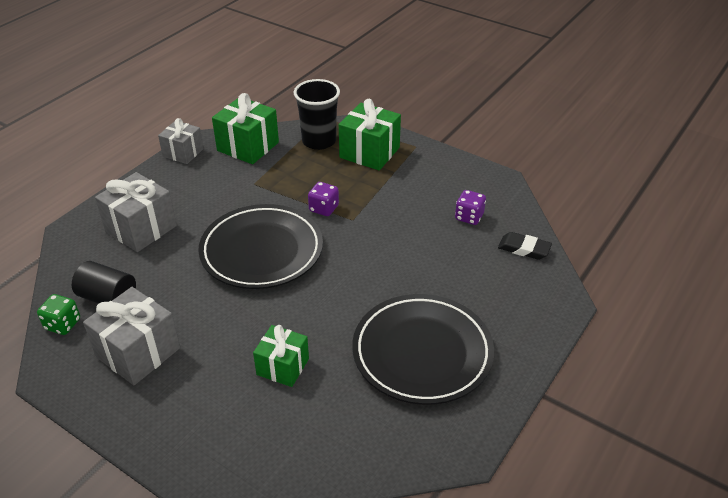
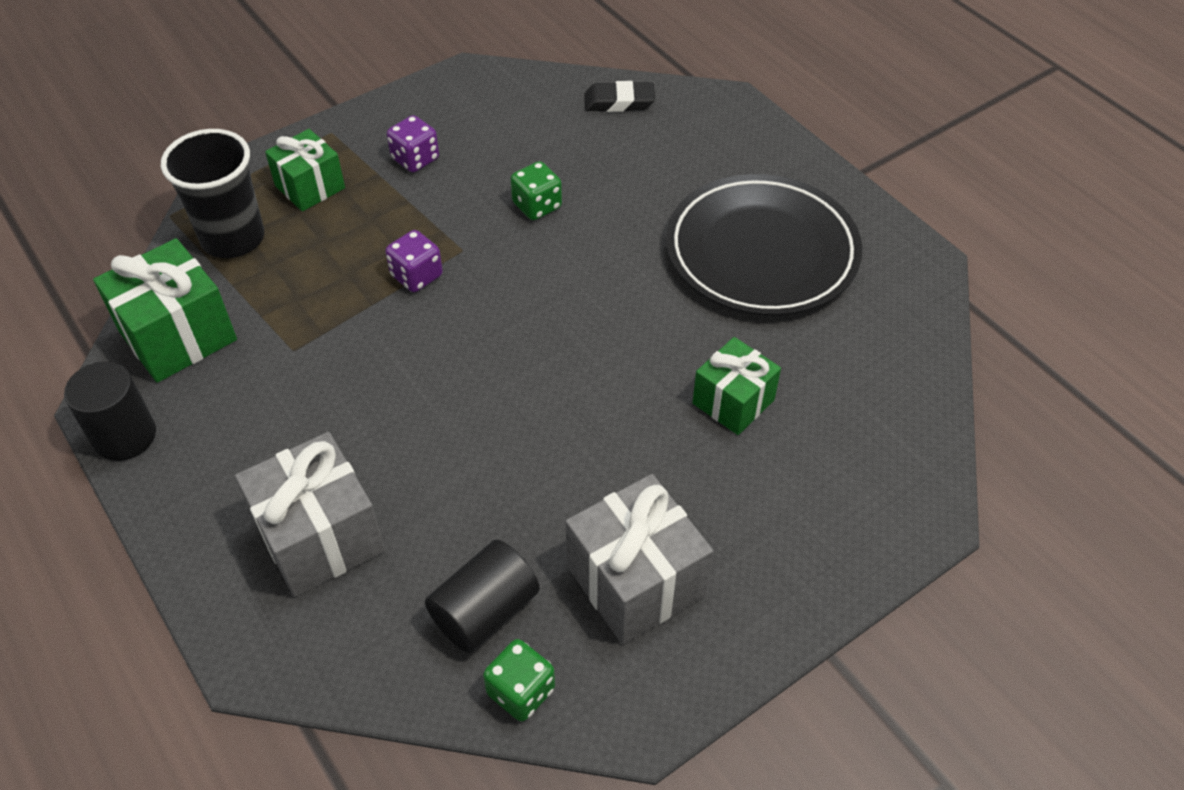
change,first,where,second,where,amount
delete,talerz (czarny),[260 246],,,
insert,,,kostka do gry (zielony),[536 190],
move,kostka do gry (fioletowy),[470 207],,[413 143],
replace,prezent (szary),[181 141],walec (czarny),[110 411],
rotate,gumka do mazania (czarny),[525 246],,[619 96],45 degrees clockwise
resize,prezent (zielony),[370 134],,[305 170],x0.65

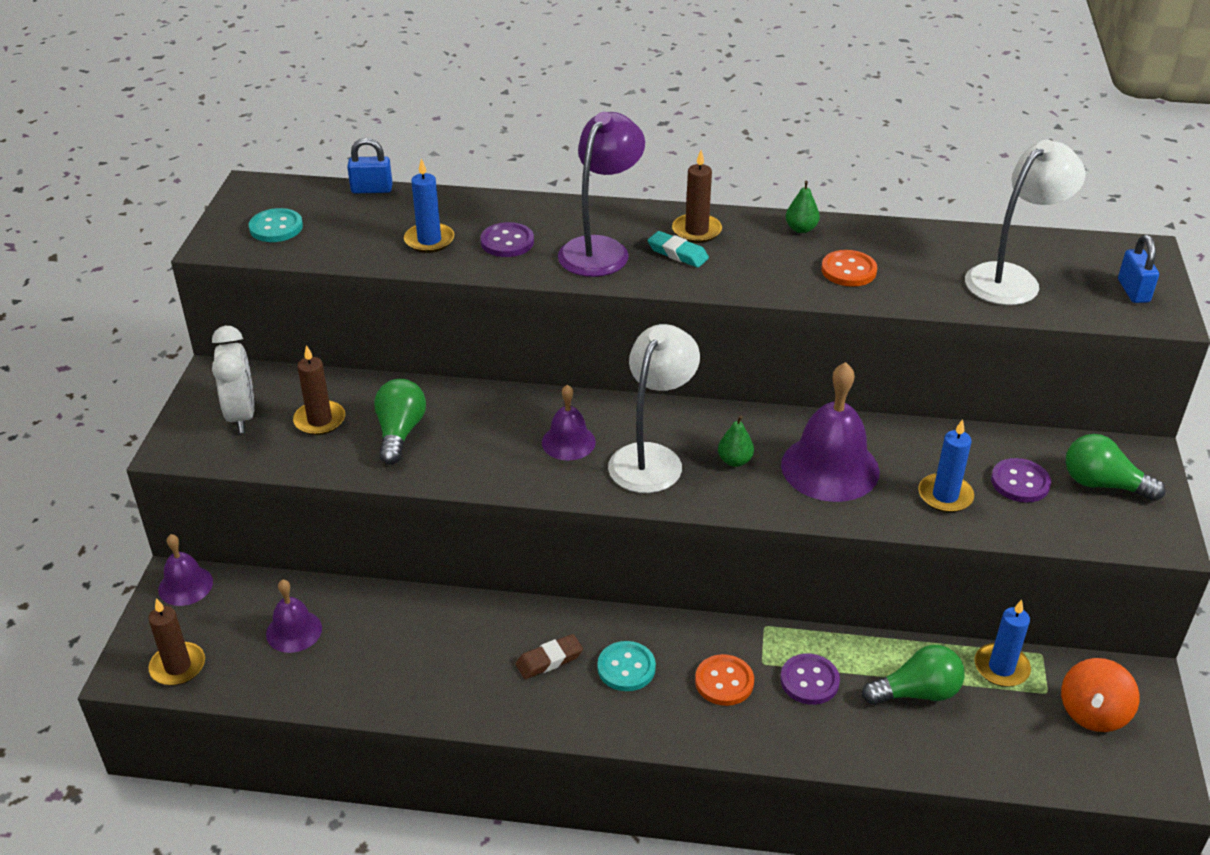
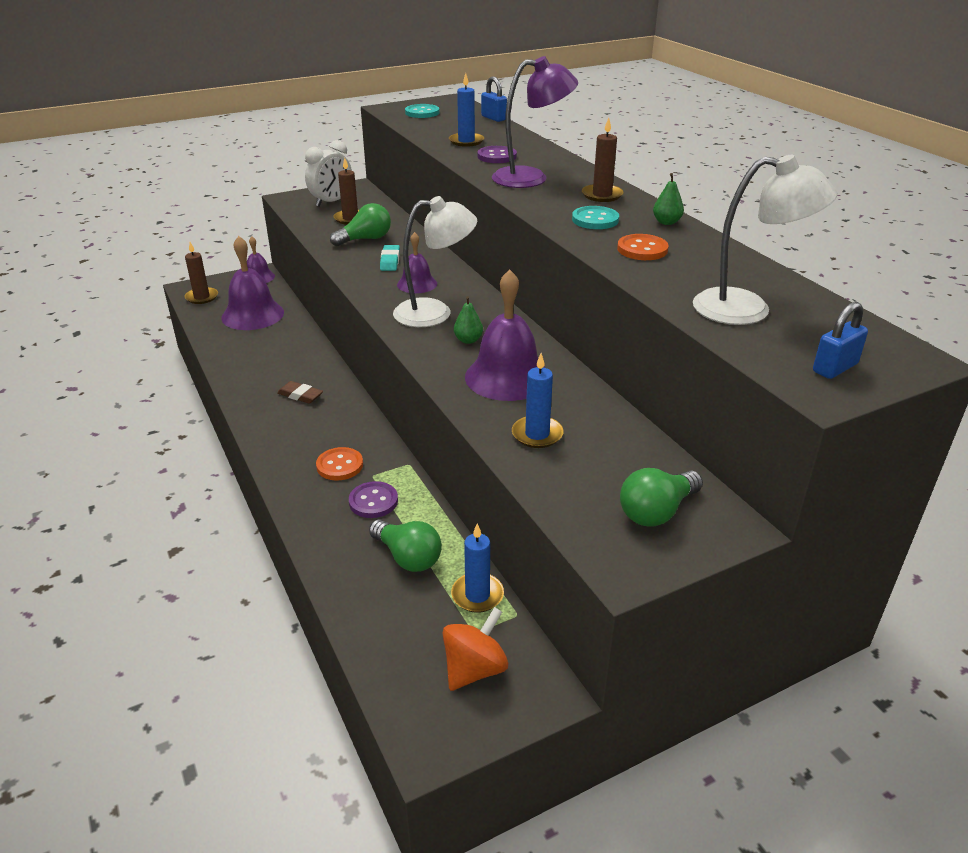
change,first,where,second,where,amount
delete,guzik (fioletowy),[1021 480],,,
move,guzik (turkusowy),[626 666],,[595 217],
move,gumka do mazania (turkusowy),[678 249],,[390 258],
rotate,bączek (pomarańczowy),[1100 695],,[475 649],135 degrees clockwise
rotate,żarówka (zielony),[1115 467],,[661 497],120 degrees counterclockwise
resize,dzwonek (fioletowy),[294 616],,[252 283],x1.77

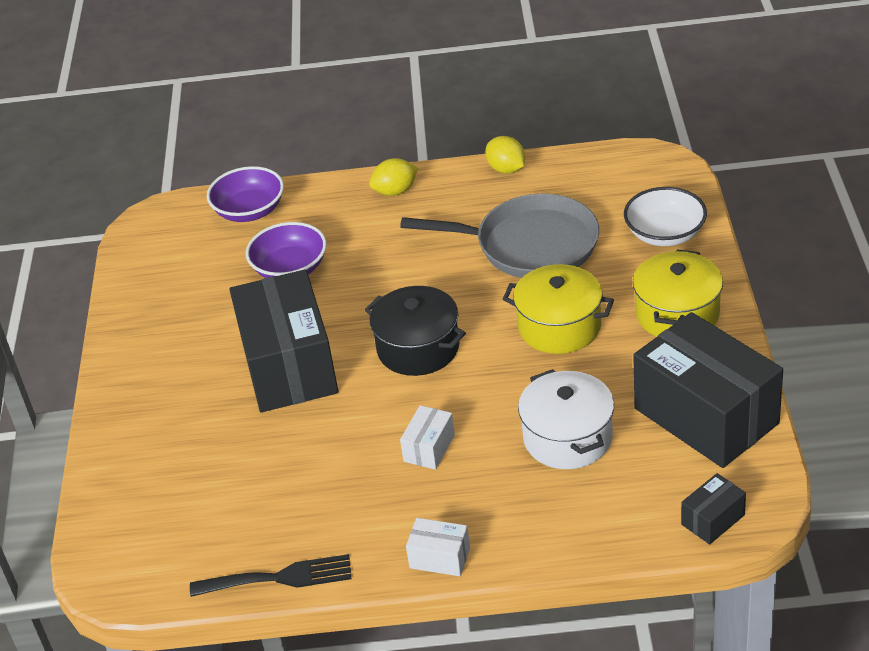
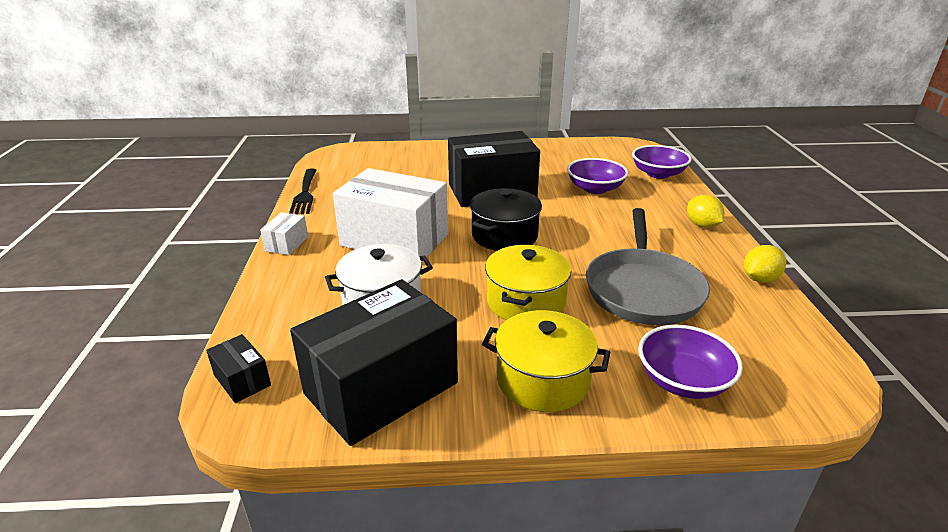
change,first,where,second,where,amount
recolor,miska (biały),[665 216],miska (fioletowy),[690 362],
resize,pudełko (biały),[427 437],,[390 215],x2.38

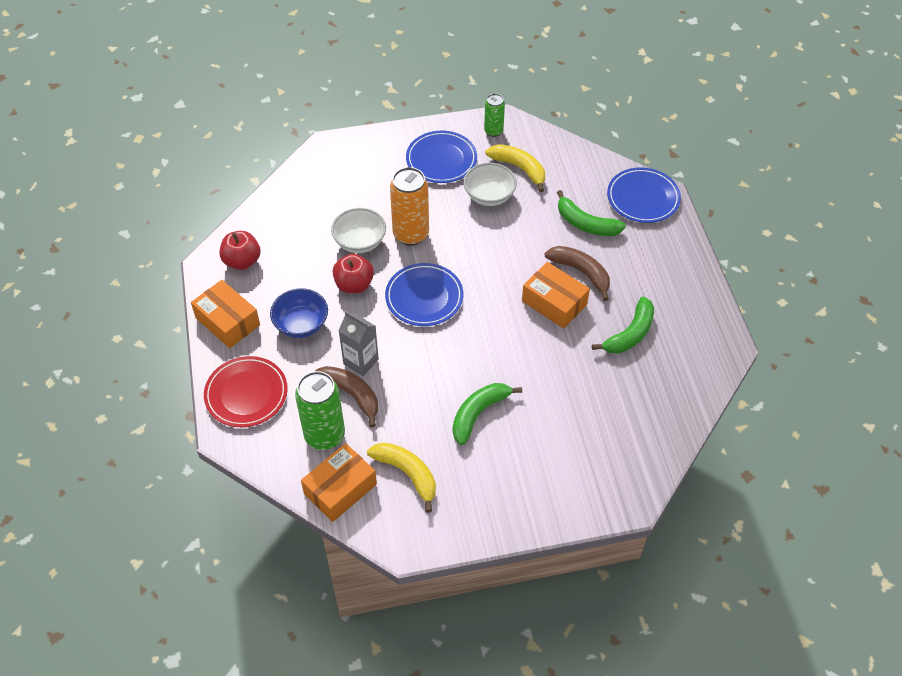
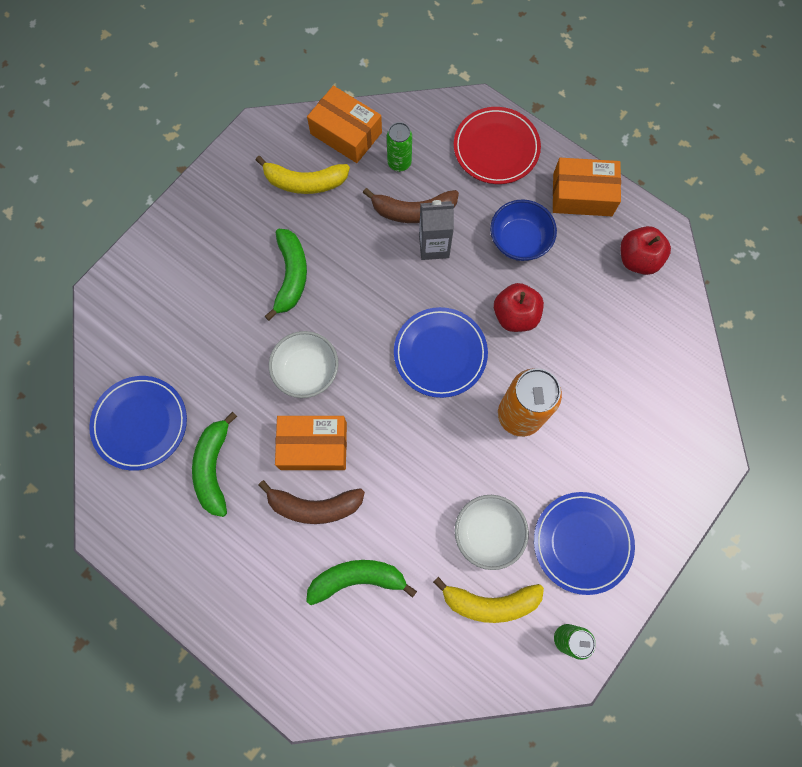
change,first,where,second,where,amount
move,miska (biały),[358 230],,[303 364],
move,talerz (niebieski),[644 195],,[138 423],
rotate,pudełko (pomarańczowy),[339 482],,[344 124],60 degrees counterclockwise
resize,puszka (zielony),[320 410],,[399 147],x0.57

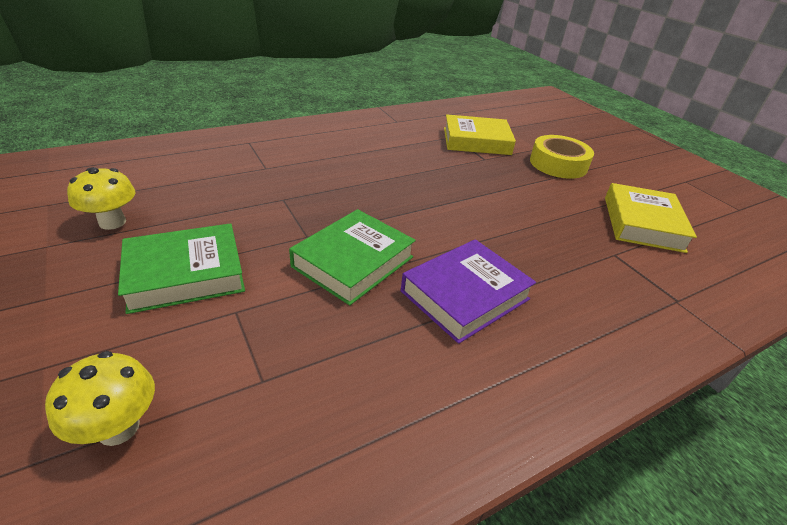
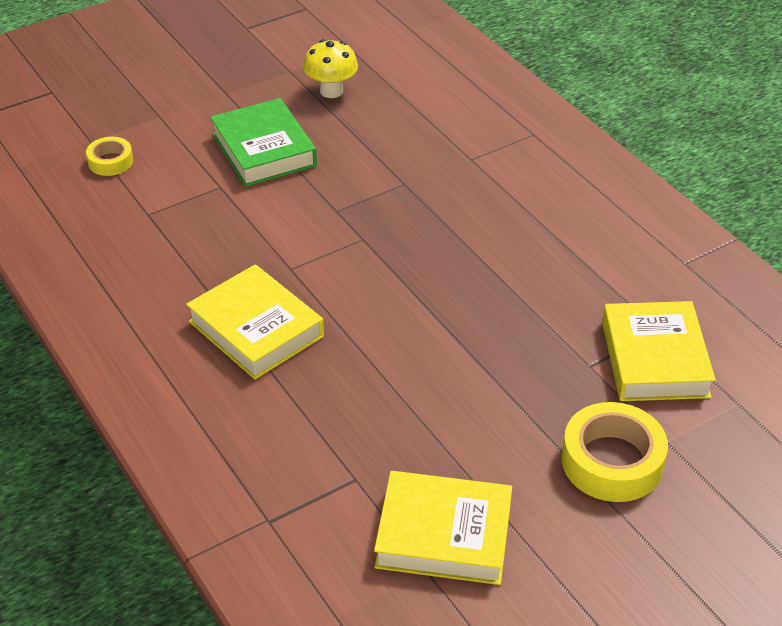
change,first,where,second,where,amount
delete,książka (zielony),[352 257],,,
replace,grzyb (żółty),[100 398],taśma klejąca (żółty),[109 156],
recolor,książka (fioletowy),[468 291],książka (żółty),[255 321],

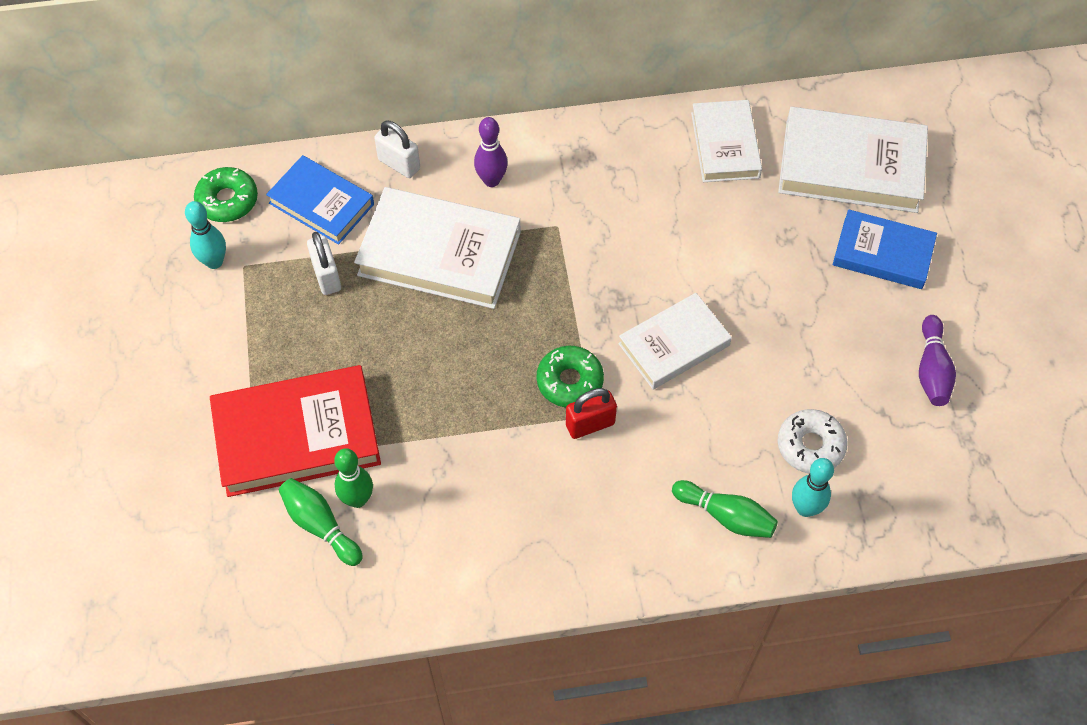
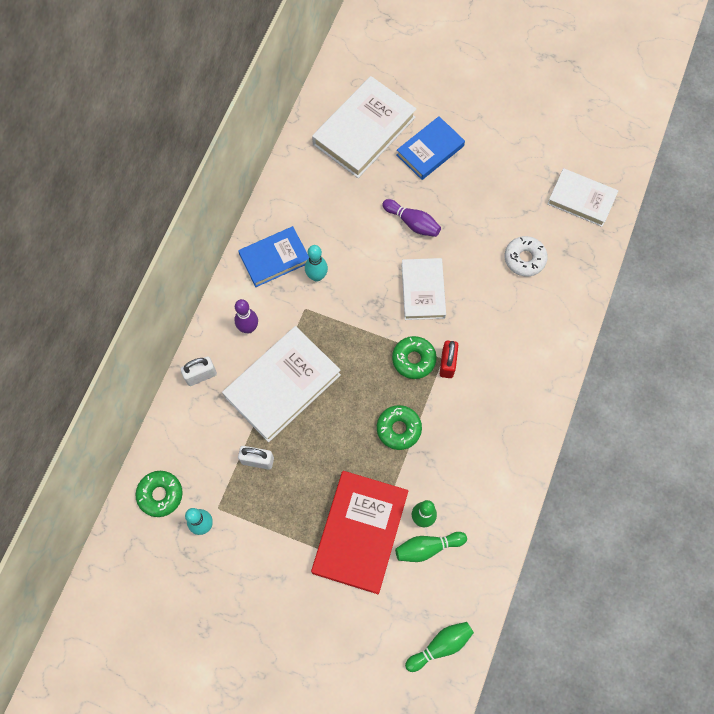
change,first,where,second,where,amount
insert,,,donut (zielony),[399 427],
move,książka (niebieski),[320 200],,[273 256],
move,kręgiel (zielony),[725 509],,[439 647],
move,książka (biały),[726 141],,[582 197],
move,kręgiel (turkusowy),[813 487],,[316 263],
move,kręgiel (fioletowy),[937 360],,[411 218],

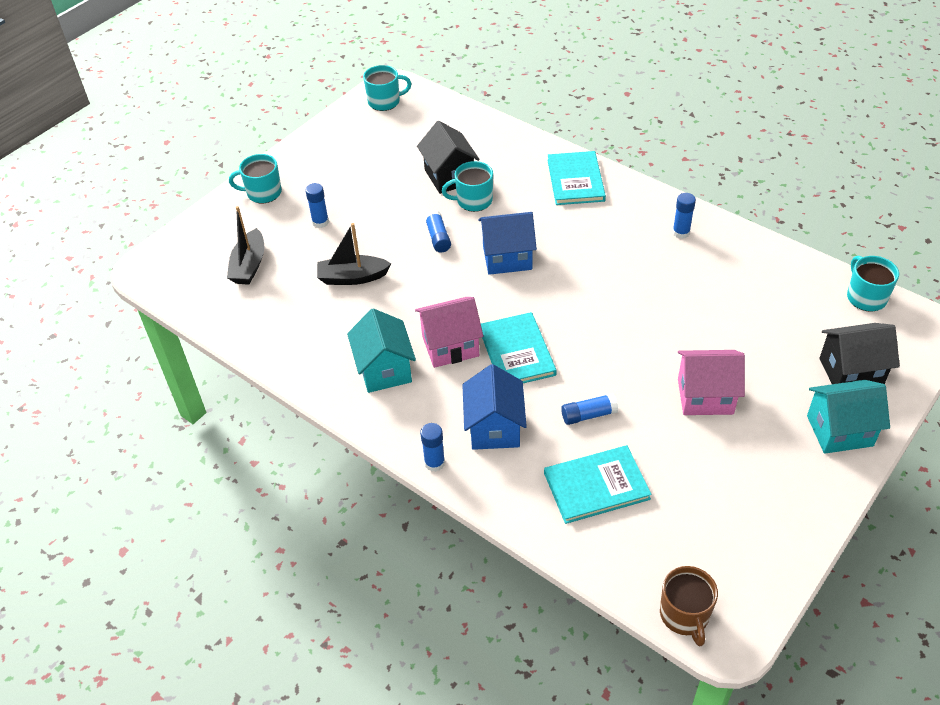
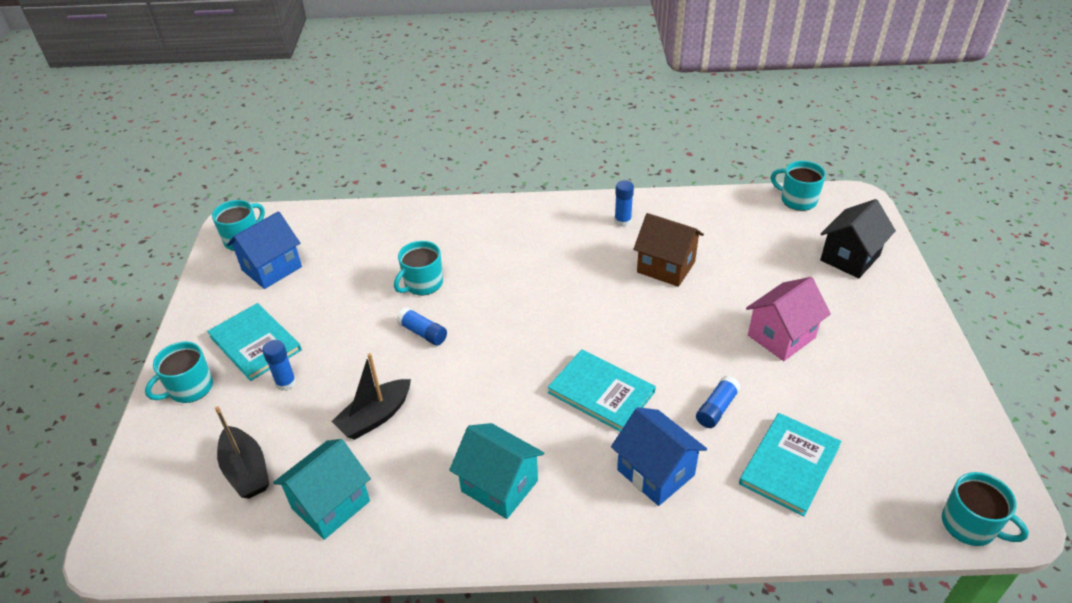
change,first,where,second,where,amount
delete,domek (różowy),[449 332],,,
delete,domek (czarny),[448 157],,,
delete,klej w sztyfcie (niebieski),[432 447],,,
insert,,,domek (brązowy),[668 250],
move,domek (niebieski),[507 243],,[264 250],
move,książka (turkusowy),[576 178],,[254 342],
move,domek (turkusowy),[848 417],,[322 489],
recolor,kubek (brązowy),[689 606],kubek (turkusowy),[985 509],

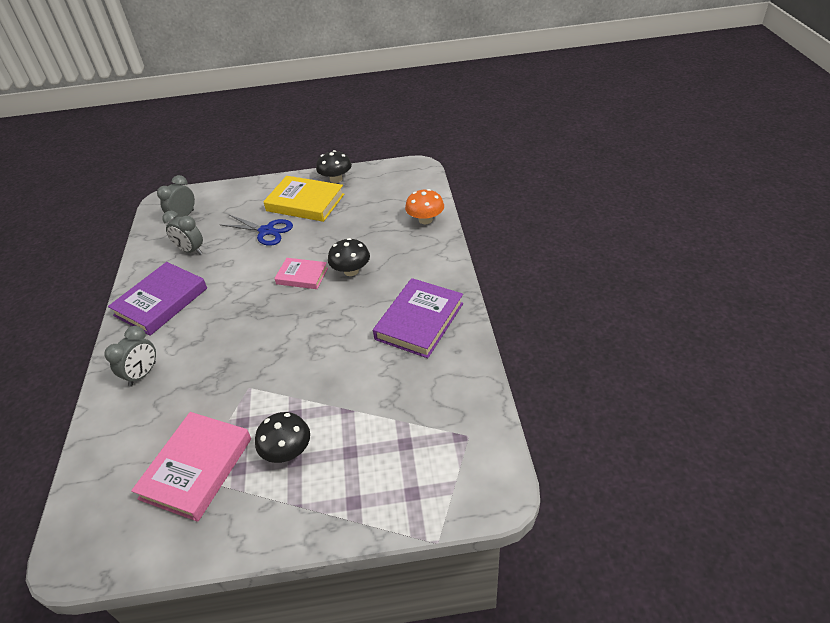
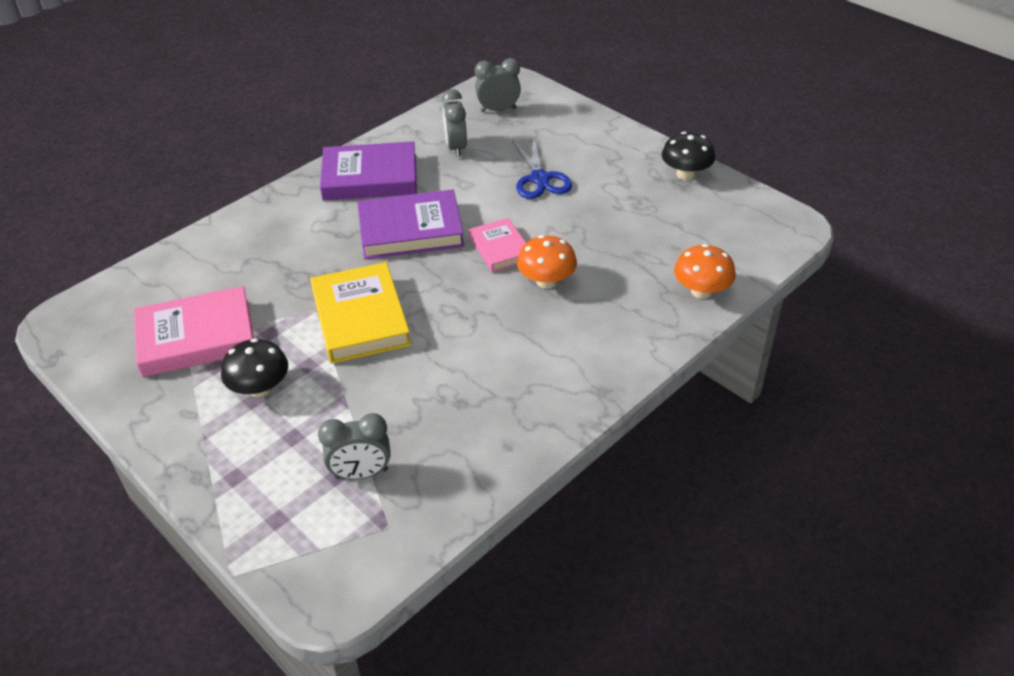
change,first,where,second,where,amount
move,budzik (szary),[130 356],,[354 446],
move,książka (żółty),[303 199],,[360 313],
move,książka (fioletowy),[418 318],,[410 224],
recolor,grzyb (czarny),[349 257],grzyb (pomarańczowy),[547 262],

